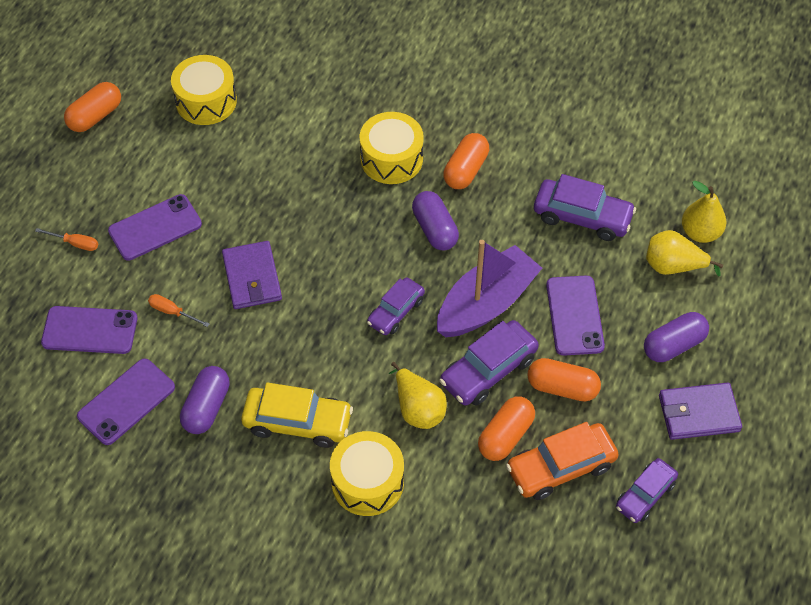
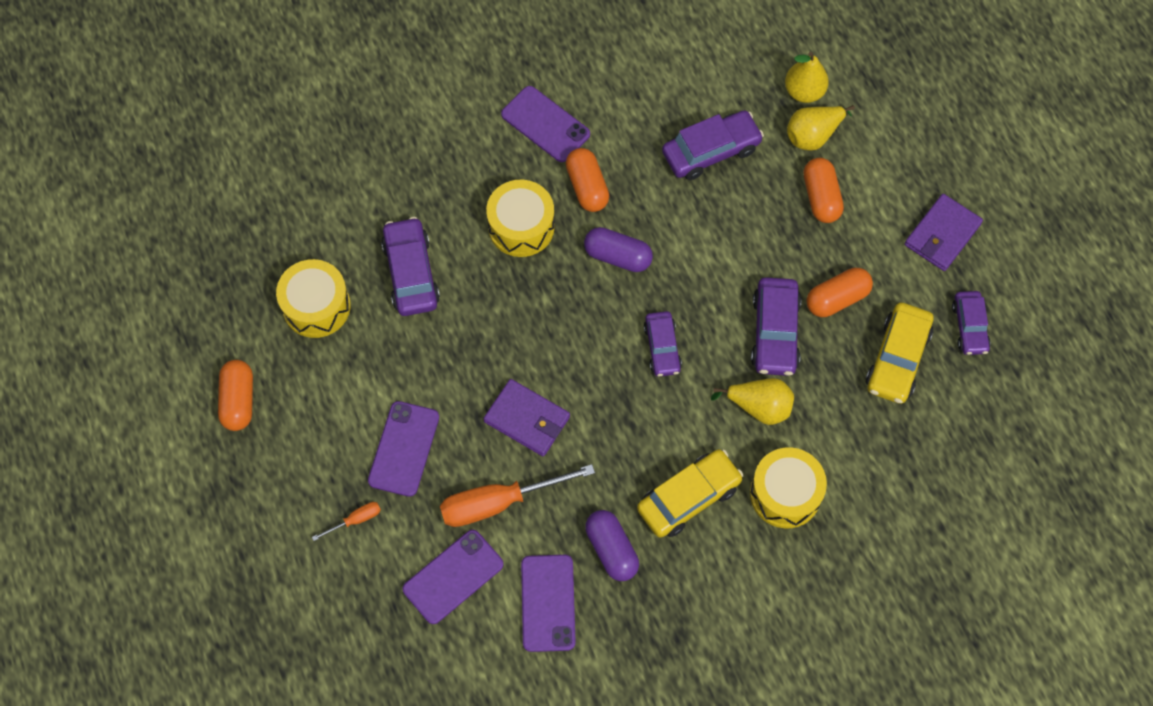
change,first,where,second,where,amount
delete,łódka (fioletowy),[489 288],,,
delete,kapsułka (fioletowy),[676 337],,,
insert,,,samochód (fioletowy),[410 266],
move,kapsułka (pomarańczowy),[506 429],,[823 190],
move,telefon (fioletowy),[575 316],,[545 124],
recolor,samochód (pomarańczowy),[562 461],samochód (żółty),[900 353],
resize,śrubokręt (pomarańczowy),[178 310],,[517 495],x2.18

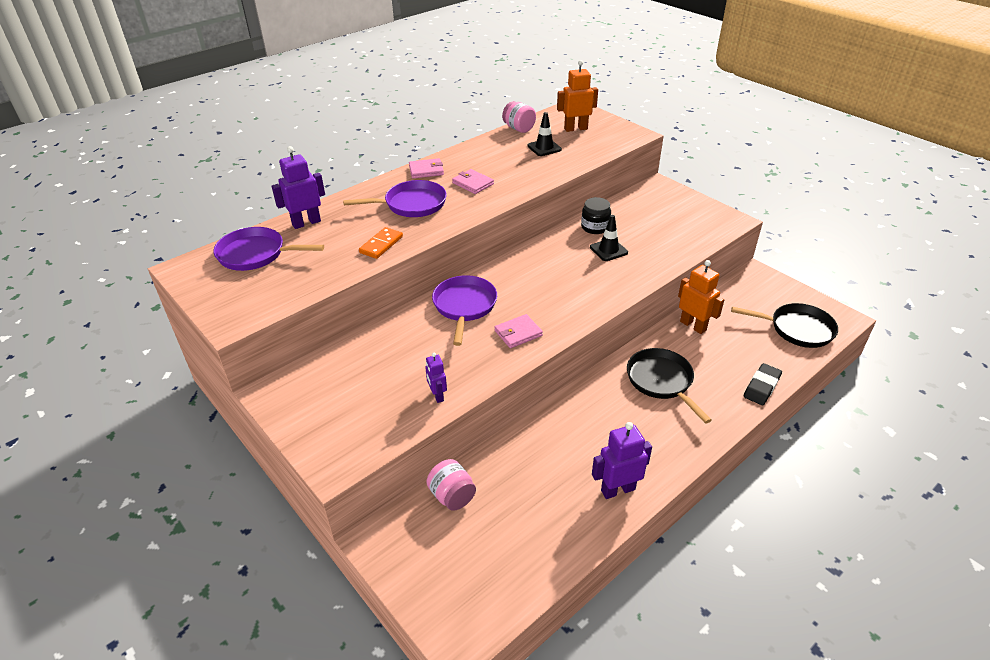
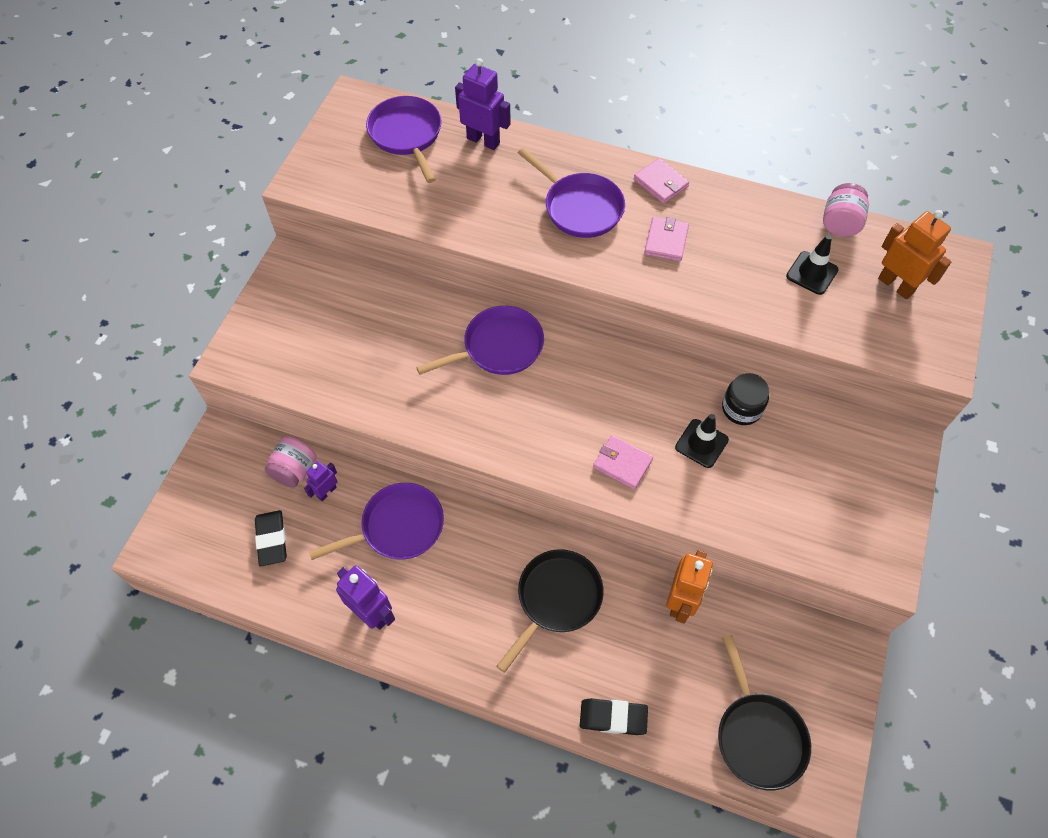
change,first,where,second,where,amount
delete,kostka domina (pomarańczowy),[381 243],,,
insert,,,gumka do mazania (czarny),[271 538],
insert,,,patelnia (fioletowy),[376 521],
move,robot (fioletowy),[436 378],,[320 481],
move,portfel (różowy),[518 331],,[623 462],

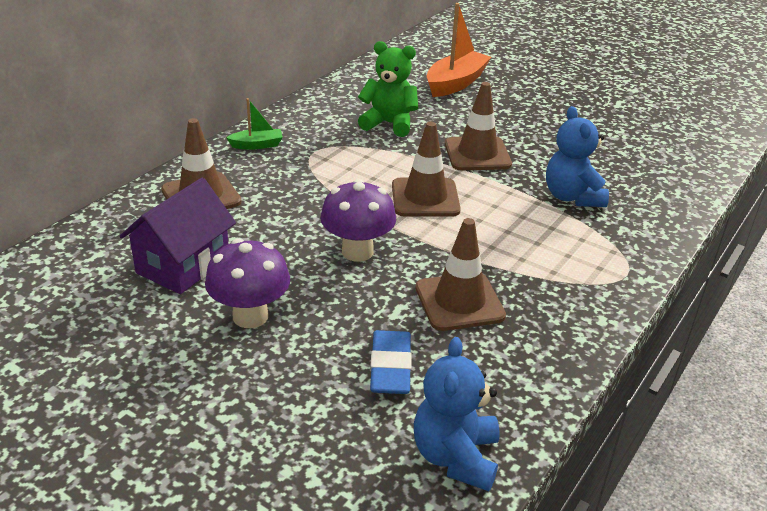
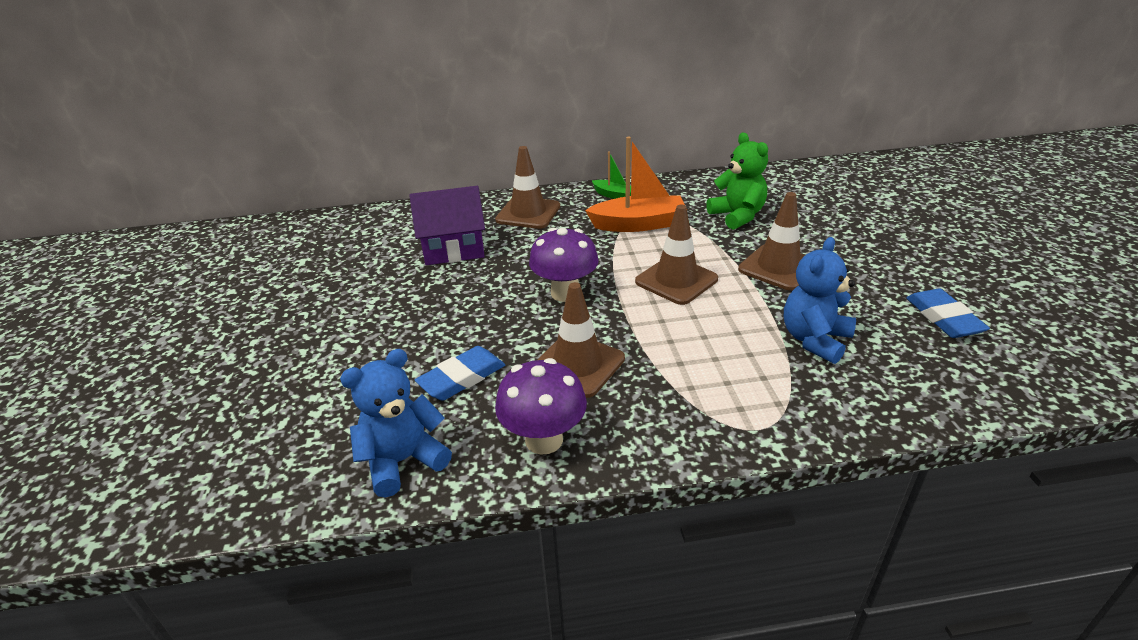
change,first,where,second,where,amount
insert,,,gumka do mazania (niebieski),[948 313],
move,grzyb (fioletowy),[247 283],,[541 406],
move,łódka (pomarańczowy),[459 50],,[635 184],

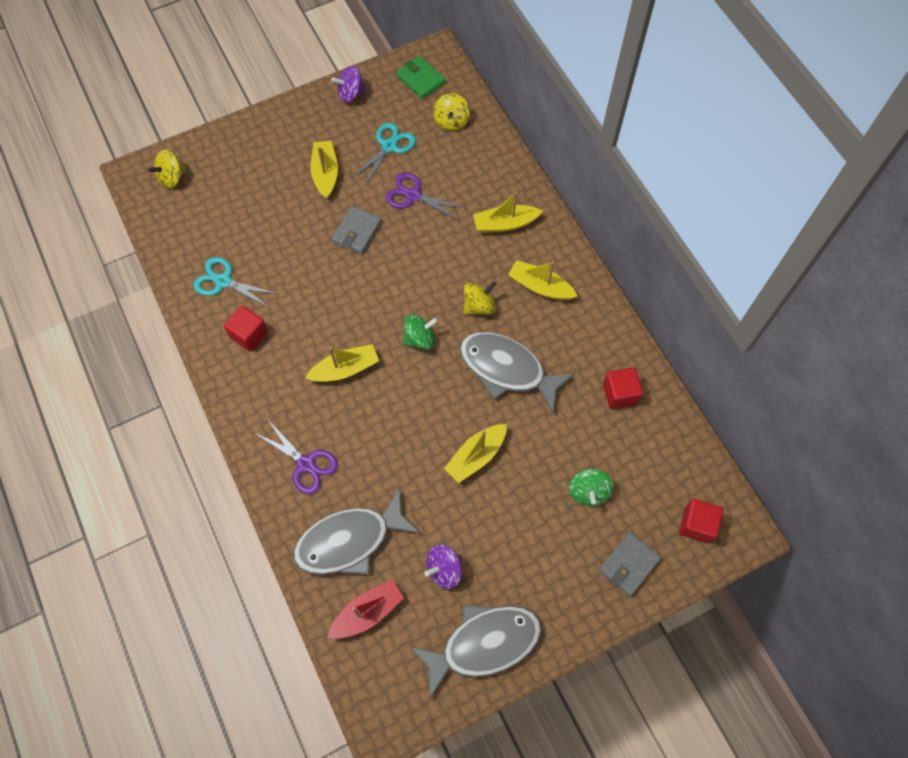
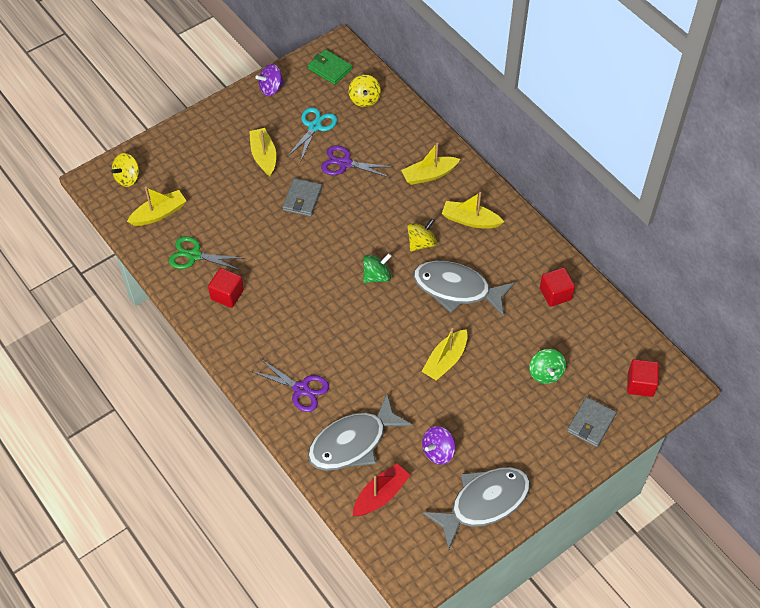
change,first,where,second,where,amount
move,łódka (żółty),[342 363],,[156 206],
recolor,nożyczki (turkusowy),[235 282],nożyczki (zielony),[207 253],

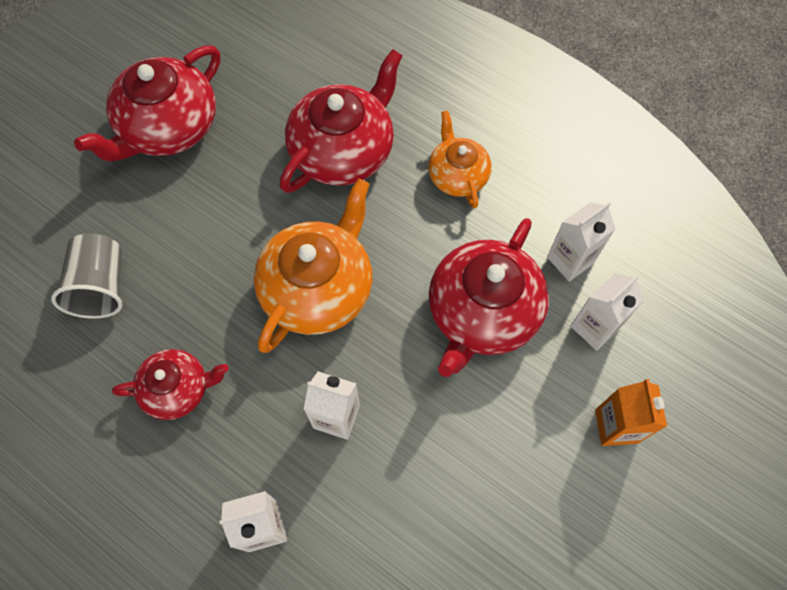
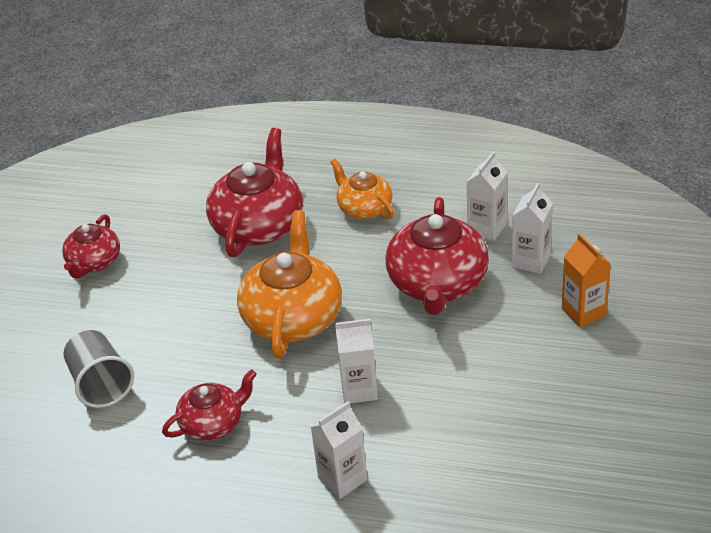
change,first,where,second,where,amount
resize,imbryk (czerwony),[147 103],,[91 246],x0.58

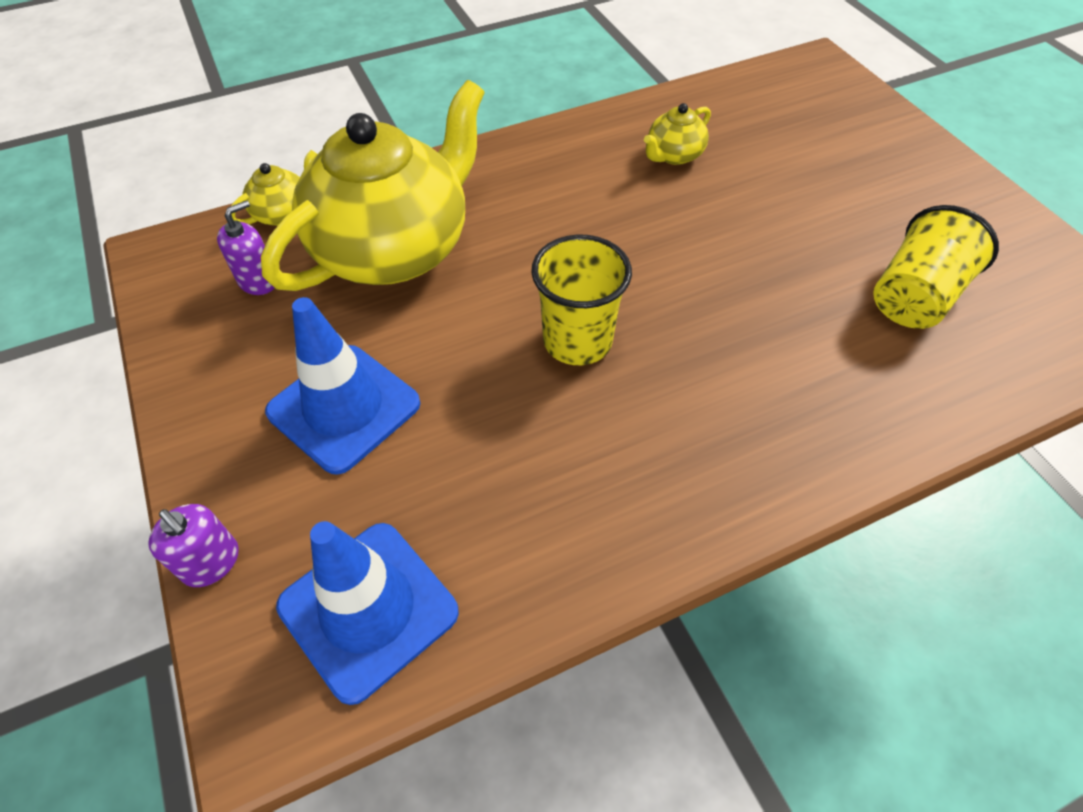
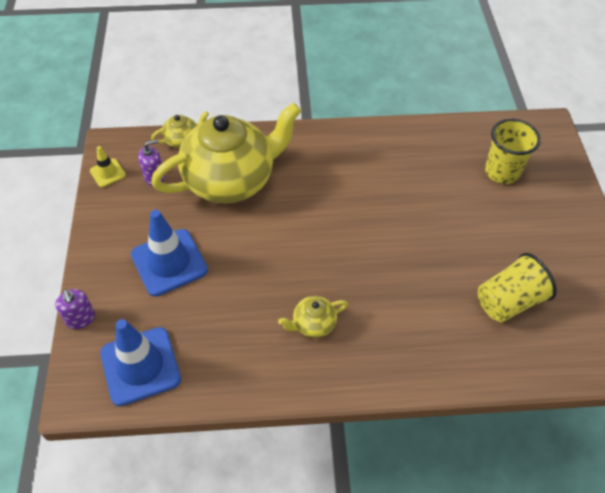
change,first,where,second,where,amount
insert,,,pachołek (żółty),[108 166],
move,szklanka (żółty),[581 299],,[513 151],
move,imbryk (żółty),[677 134],,[313 317],

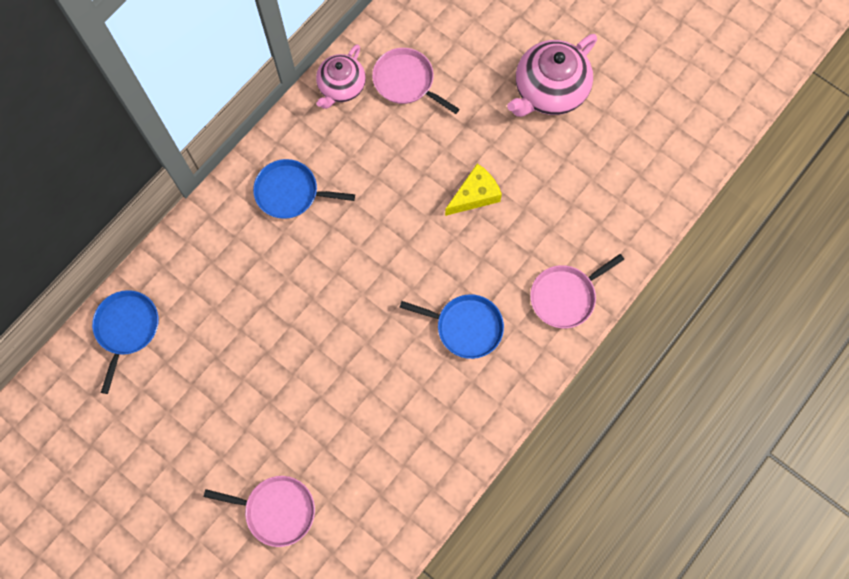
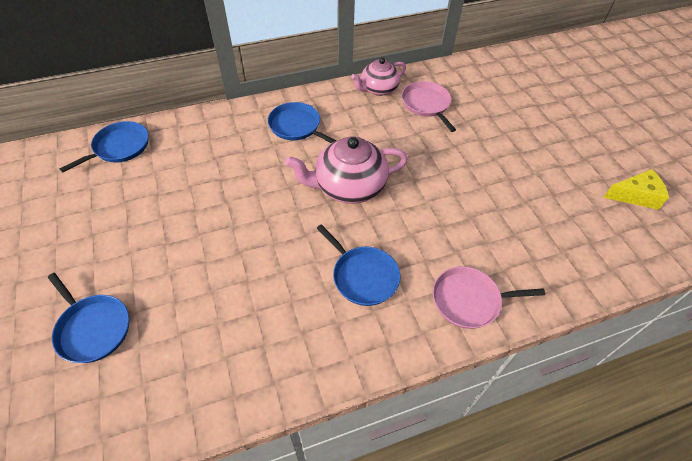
change,first,where,second,where,amount
move,ser (żółty),[473 190],,[636 189],
move,imbryk (różowy),[552 75],,[346 170],
recolor,patelnia (różowy),[259 511],patelnia (niebieski),[88 318],

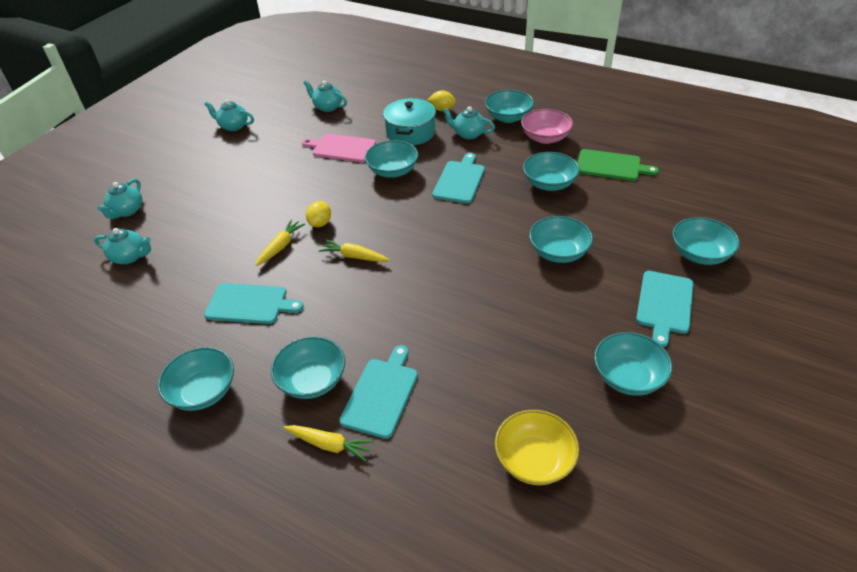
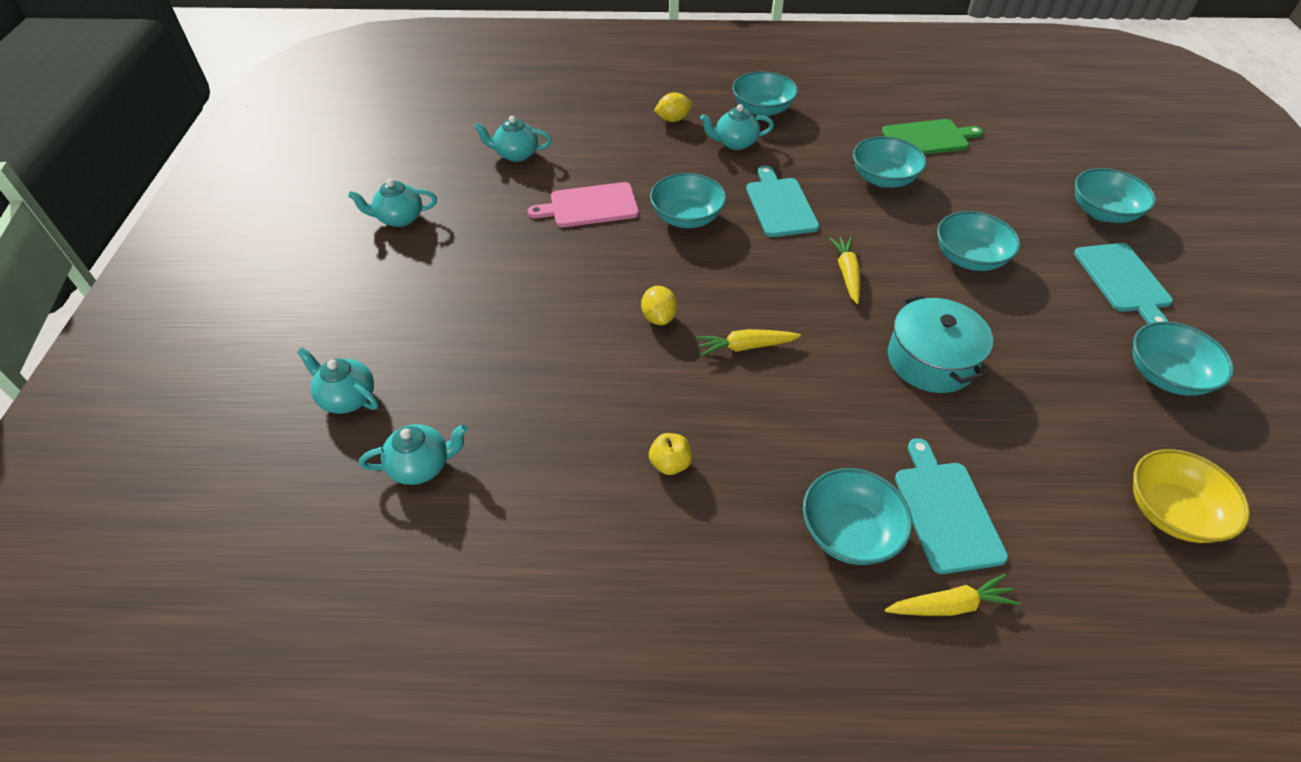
change,first,where,second,where,amount
delete,miska (turkusowy),[196 379],,,
delete,miska (różowy),[547 126],,,
move,marchewka (żółty),[280 242],,[844 270],
move,garnek (turkusowy),[409 122],,[940 344],
replace,deska do krojenia (turkusowy),[254 303],jabłko (żółty),[670 454],
rotate,imbryk (turkusowy),[119 199],,[338 380],135 degrees clockwise

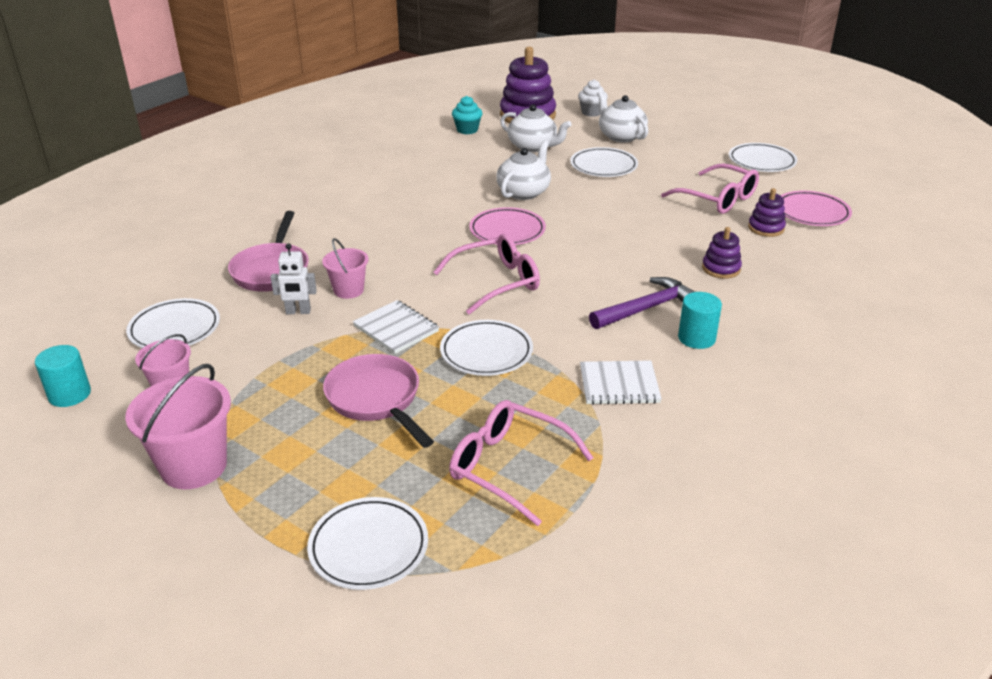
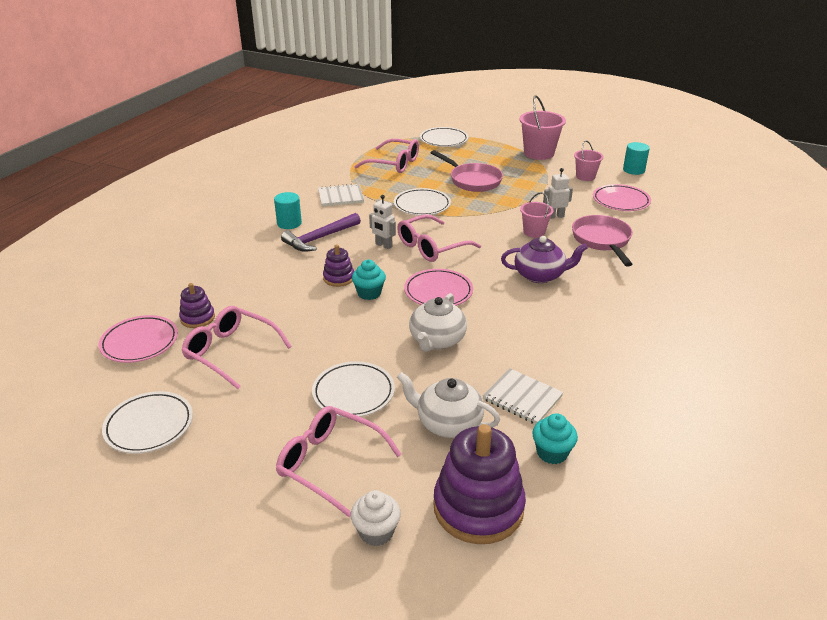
change,first,where,second,where,amount
insert,,,muffinka (turkusowy),[369 280],
insert,,,robot (biały),[382 222],
insert,,,imbryk (fioletowy),[544 259],
move,zeszyt (biały),[396 327],,[523 396],
move,zabawka nakładanka (fioletowy),[722 253],,[338 266],
replace,imbryk (biały),[622 117],okulary (różowy),[339 461],
recolor,talerz (biały),[173 323],talerz (różowy),[622 197],

